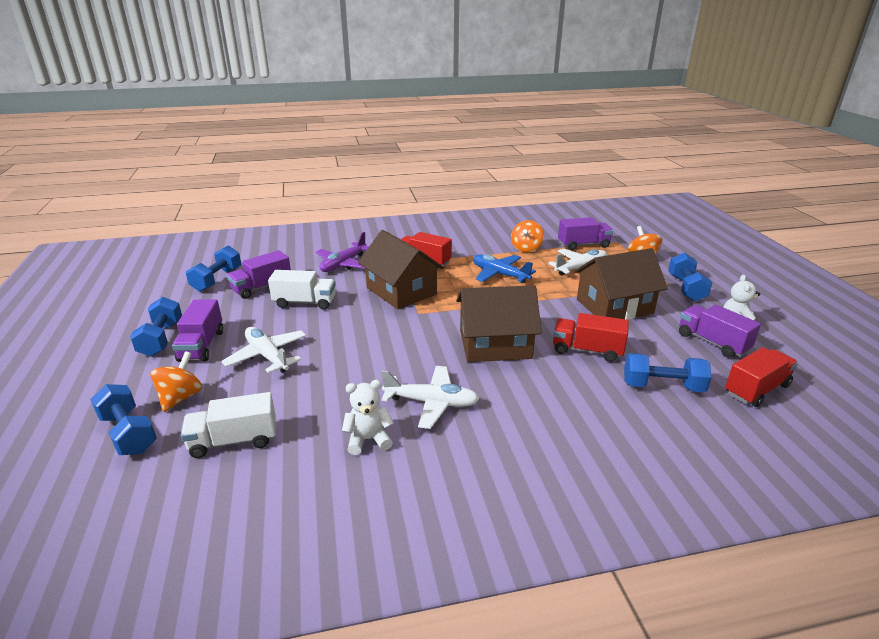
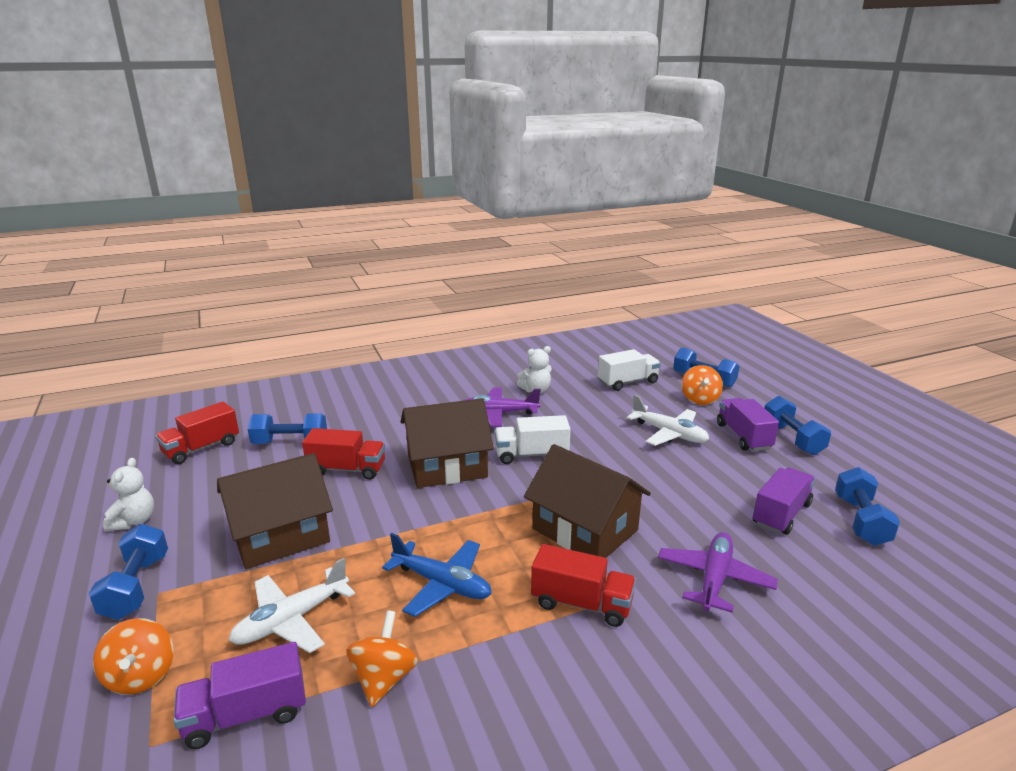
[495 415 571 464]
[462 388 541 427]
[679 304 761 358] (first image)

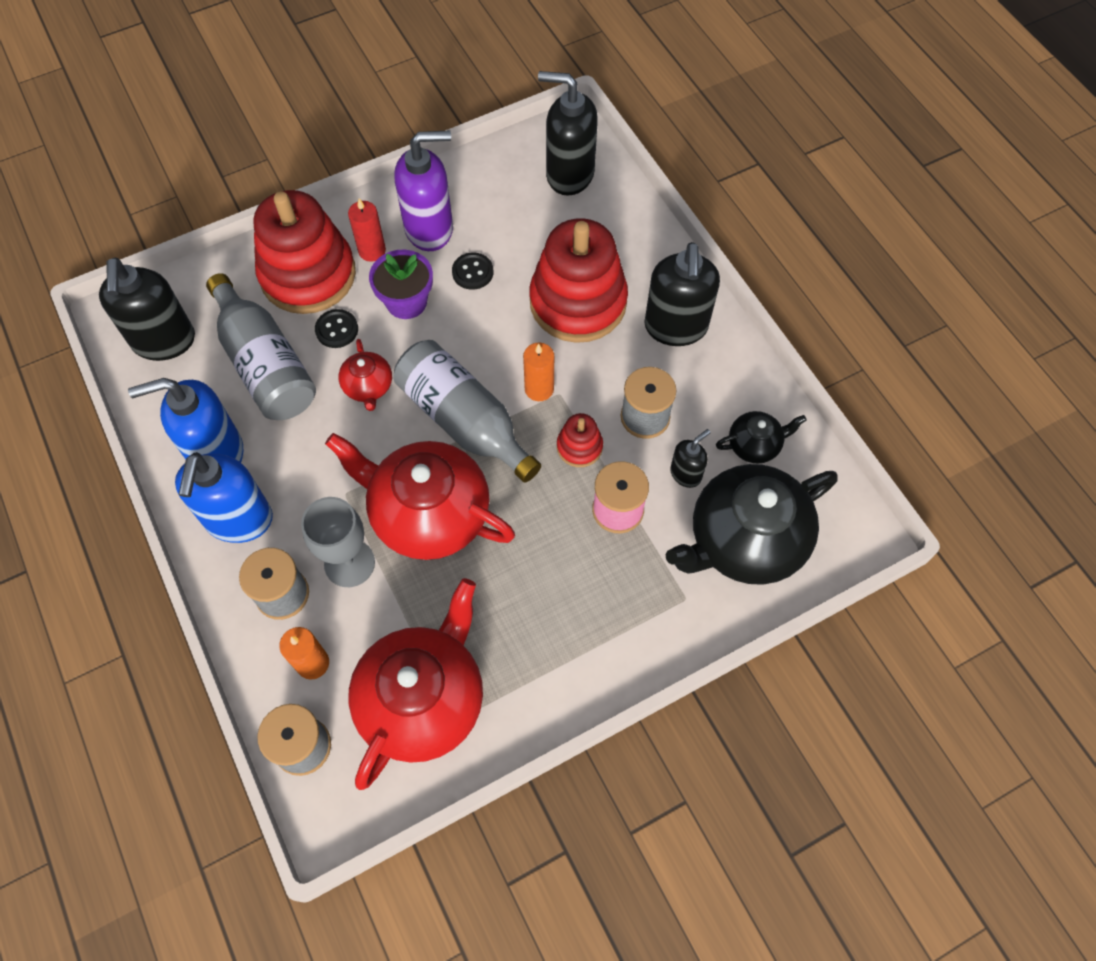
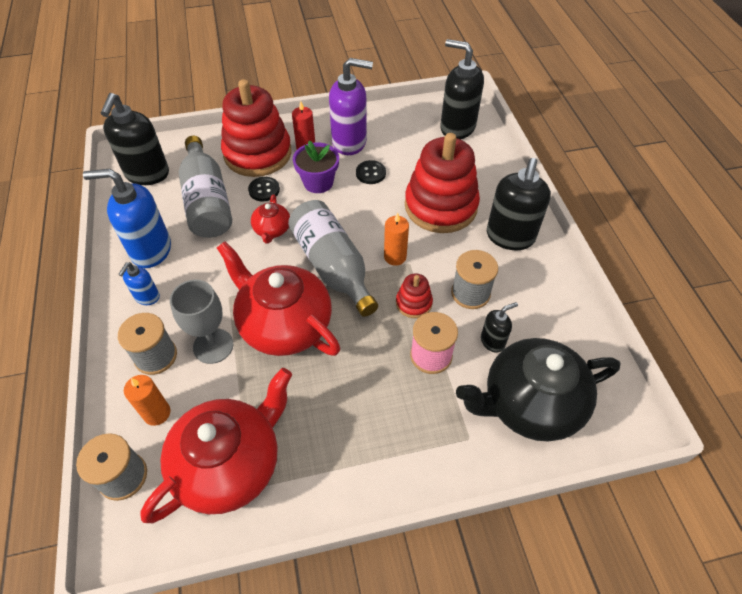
[118 262 160 305]
[716 411 807 464] (first image)

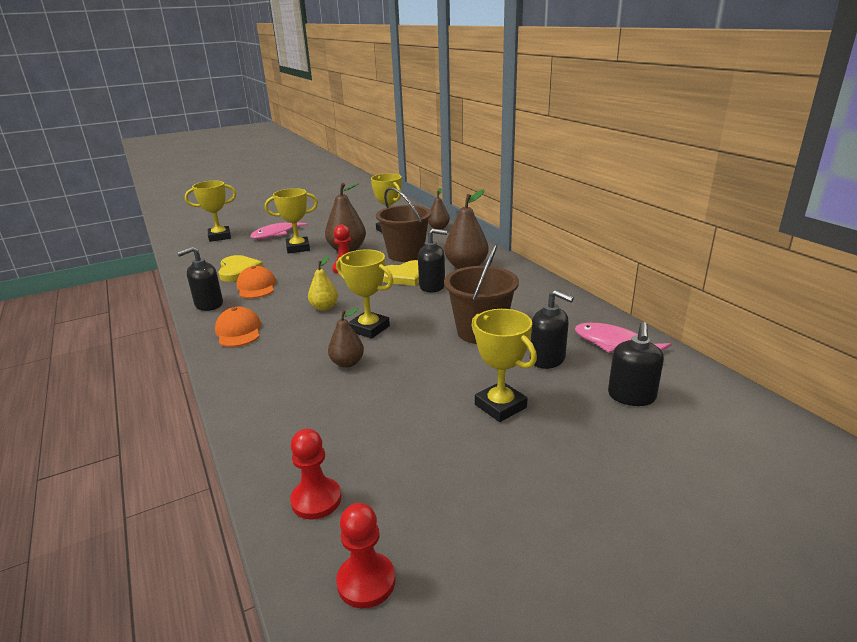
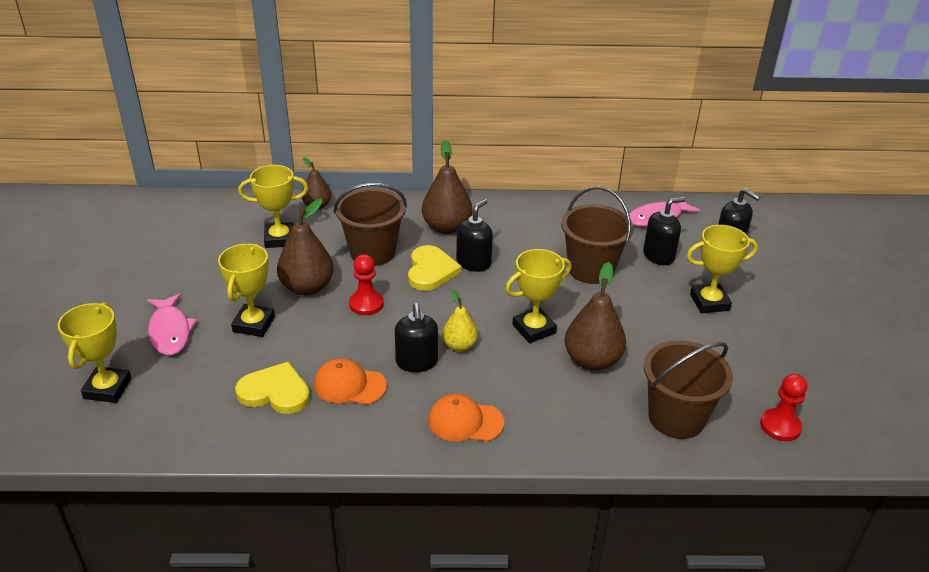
[395 303 438 372]
[565 262 626 371]
[336 503 395 608] (first image)
[644 340 733 439]

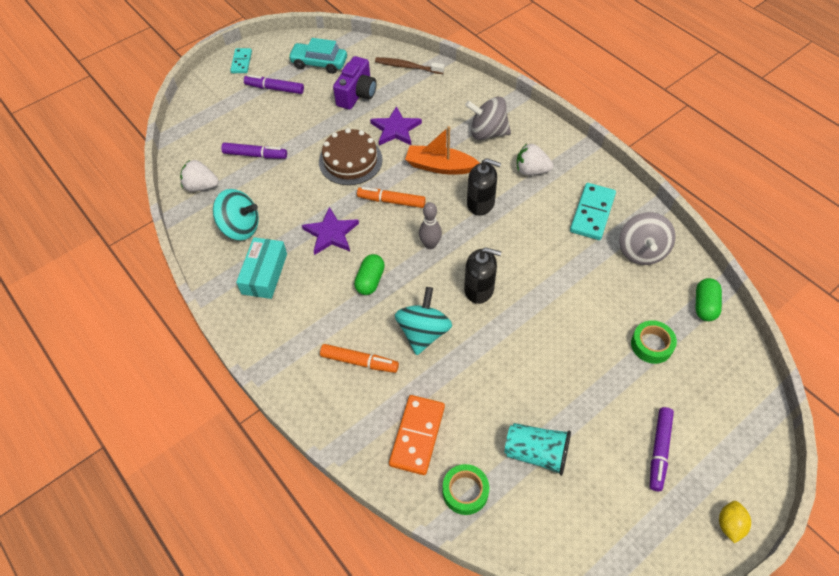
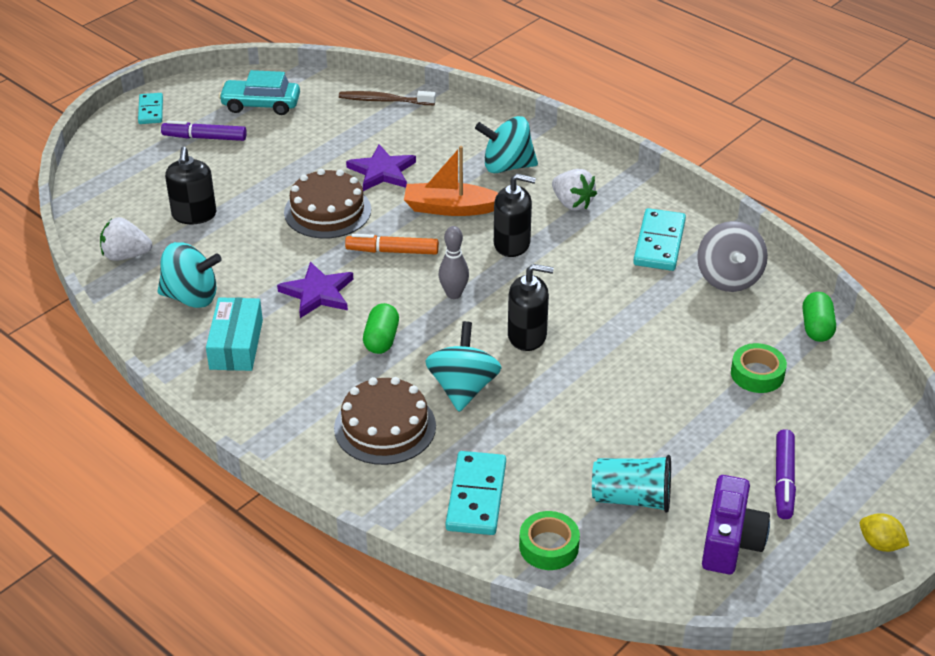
[165 146 216 224]
[334 377 436 465]
[702 475 770 574]
[446 451 506 535]
[475 116 538 173]
[552 169 597 211]
[860 513 909 552]

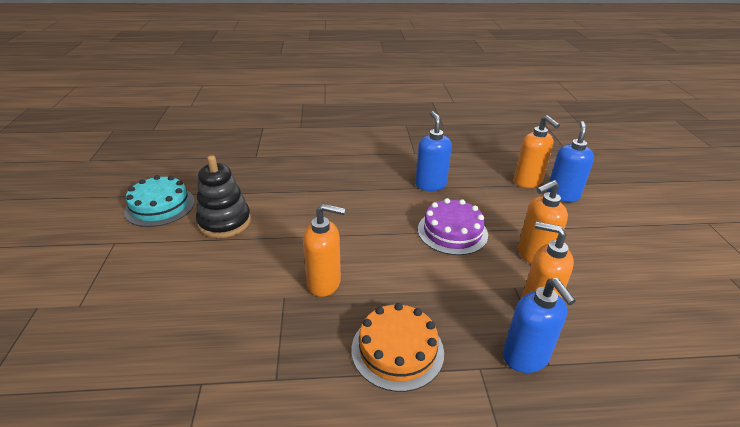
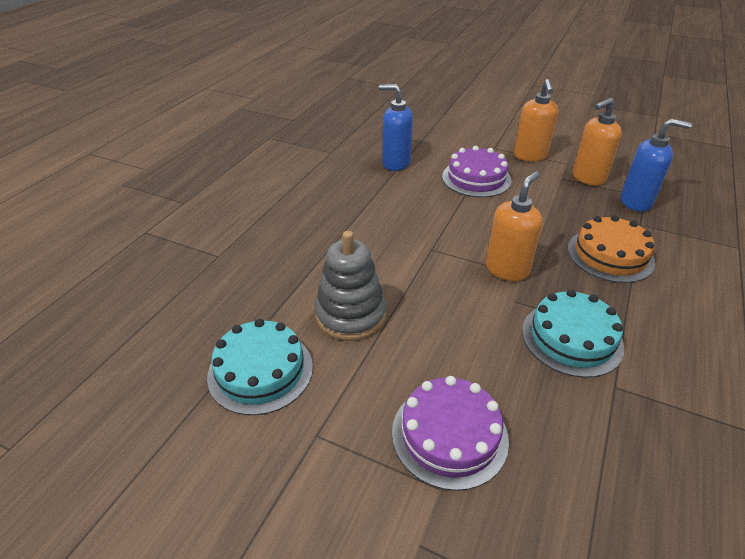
[315 231 386 341]
[514 115 560 188] (first image)
[547 121 594 202] (first image)
[392 376 509 491]
[522 289 624 378]

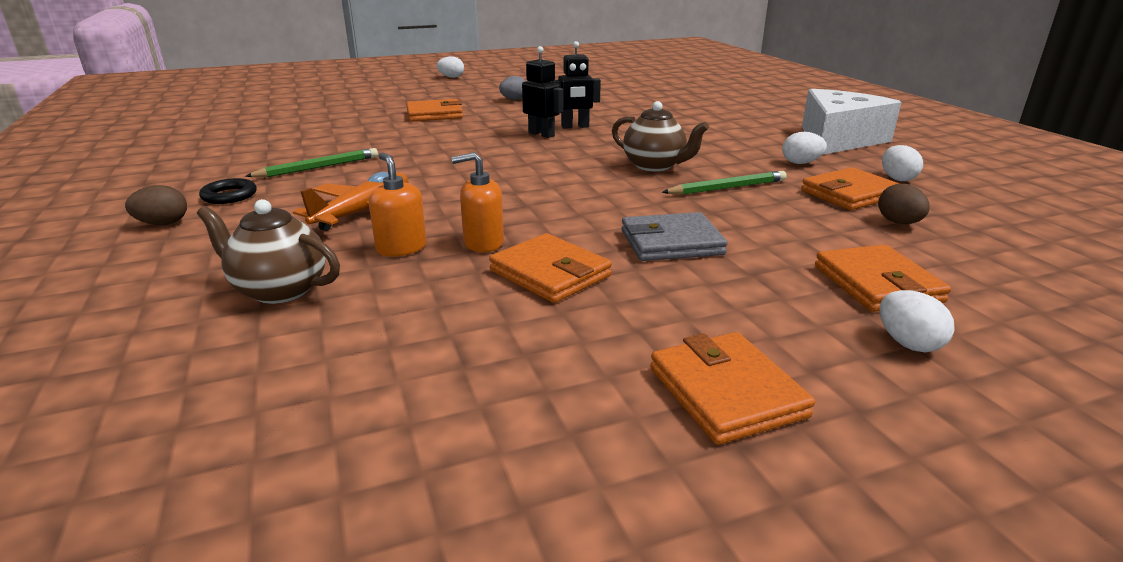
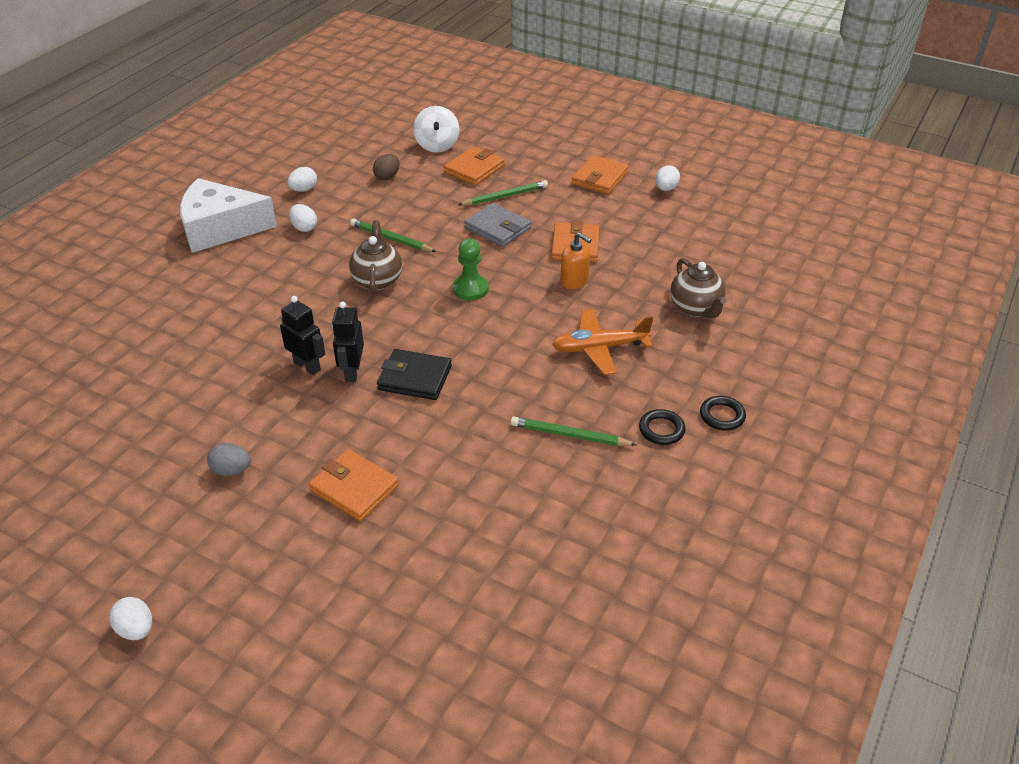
[700 396 746 430]
[369 152 427 256] (first image)
[801 167 900 210] (first image)
[655 165 680 191]
[377 349 452 400]
[413 106 459 153]
[453 239 489 300]
[458 180 548 206]

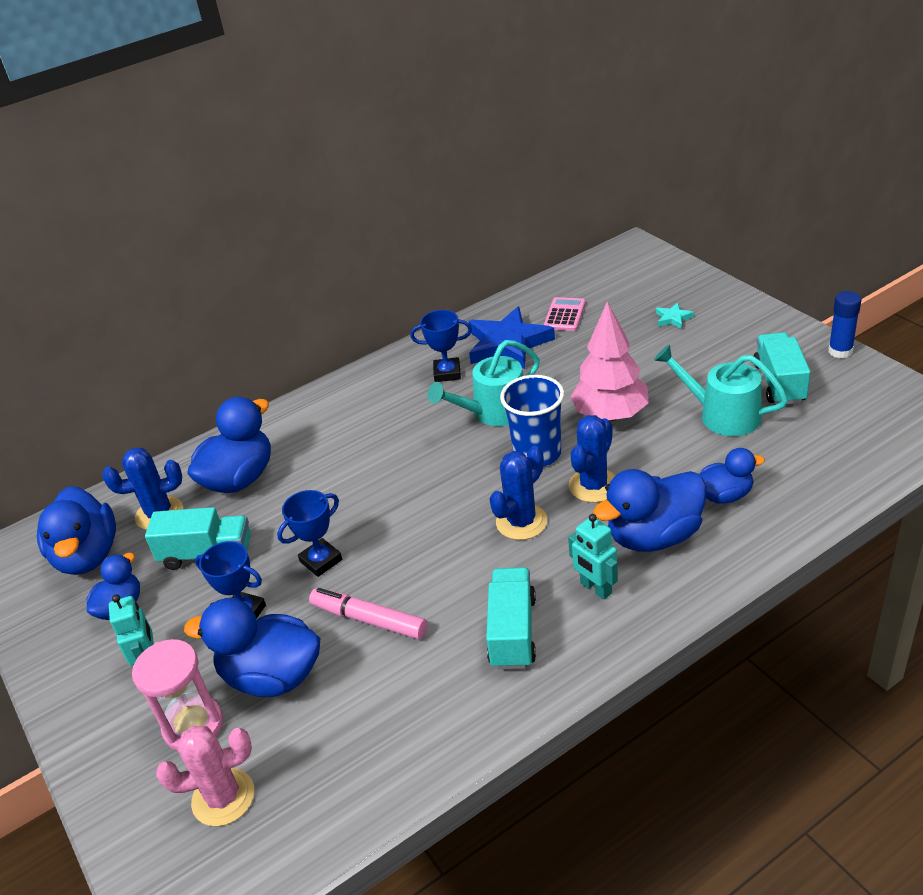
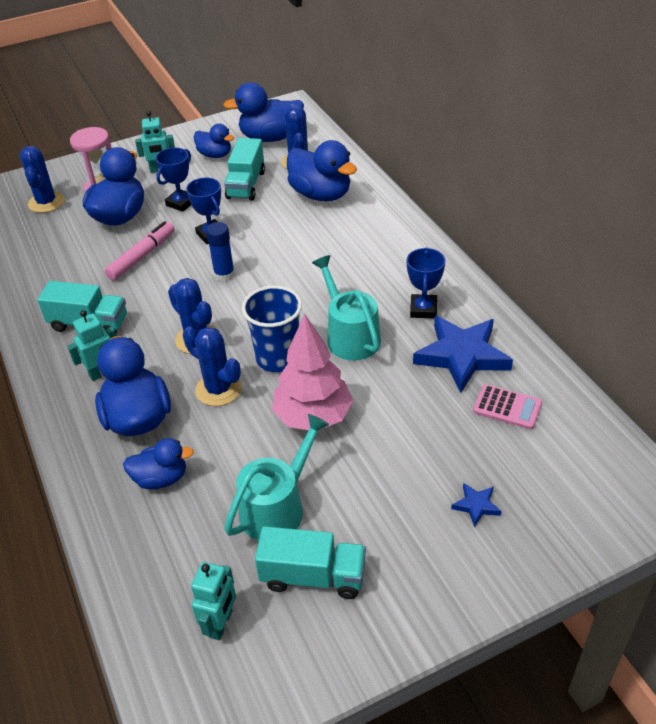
[20 146 65 213]
[451 483 502 527]
[123 438 194 489]
[206 222 235 282]
[191 562 236 640]

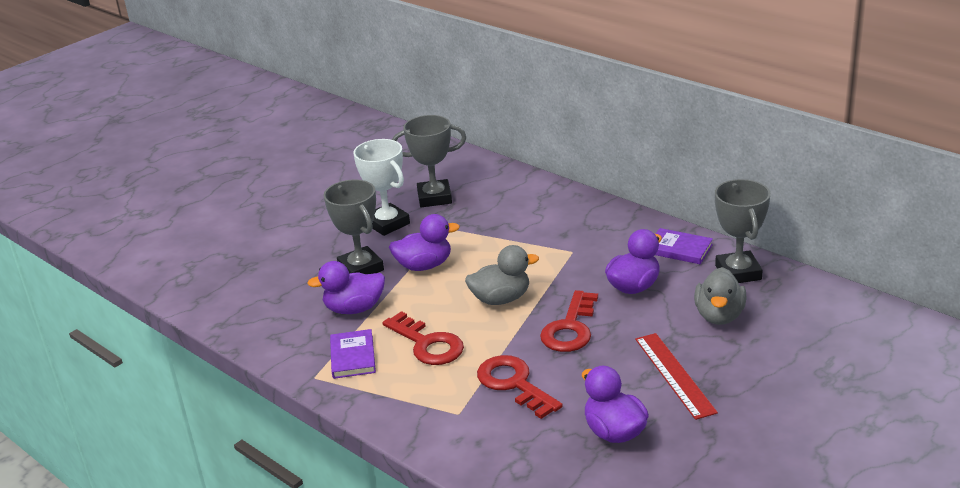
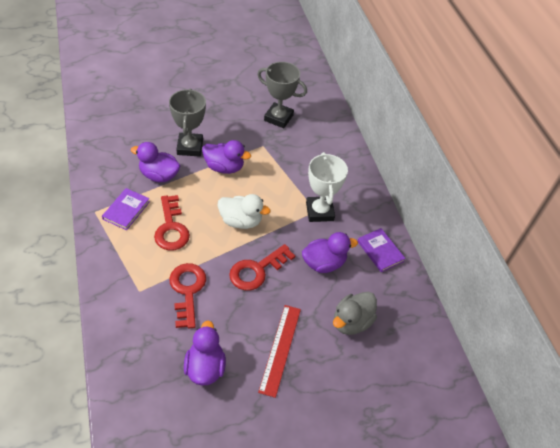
[306 152 348 222]
[218 194 271 229]
[715 179 770 283] (first image)

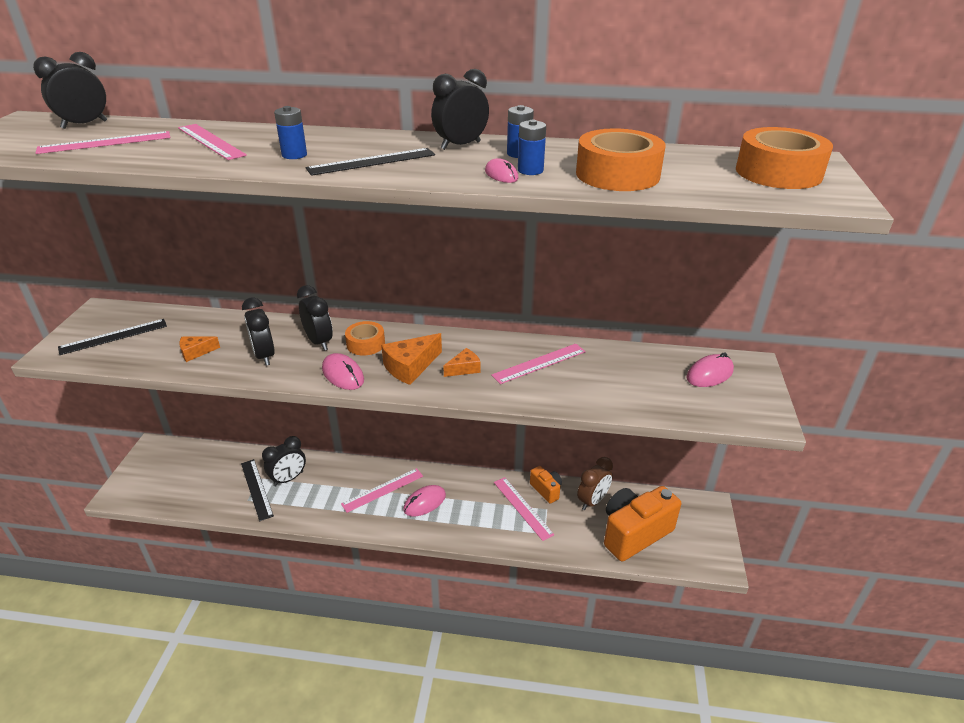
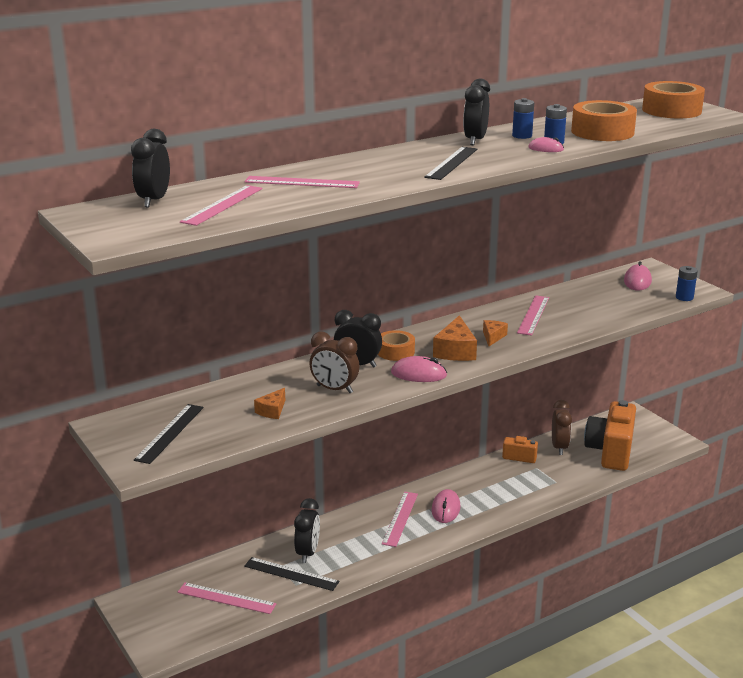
[310 331 359 393]
[676 266 698 301]
[178 582 277 614]

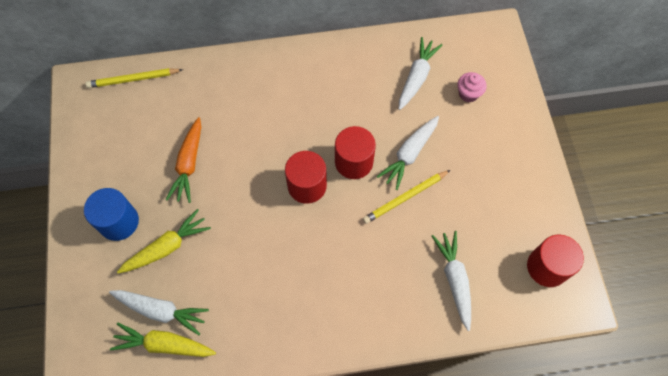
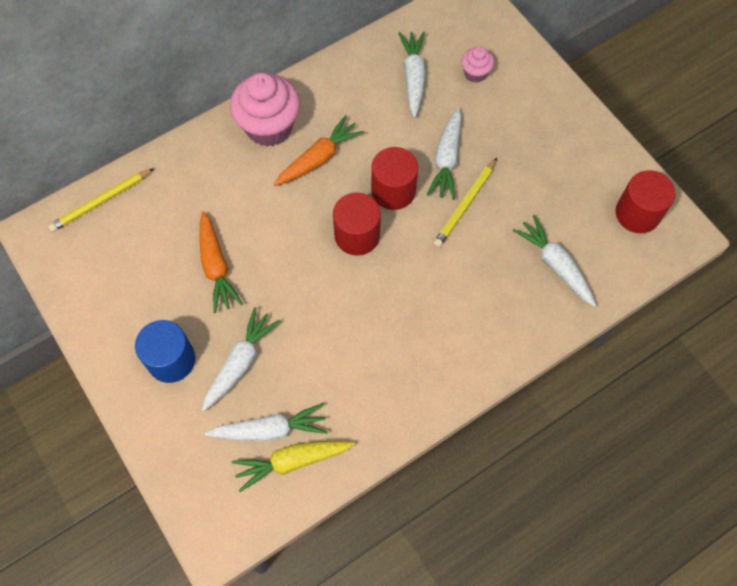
[202 307 280 412]
[230 73 300 147]
[274 115 364 186]

